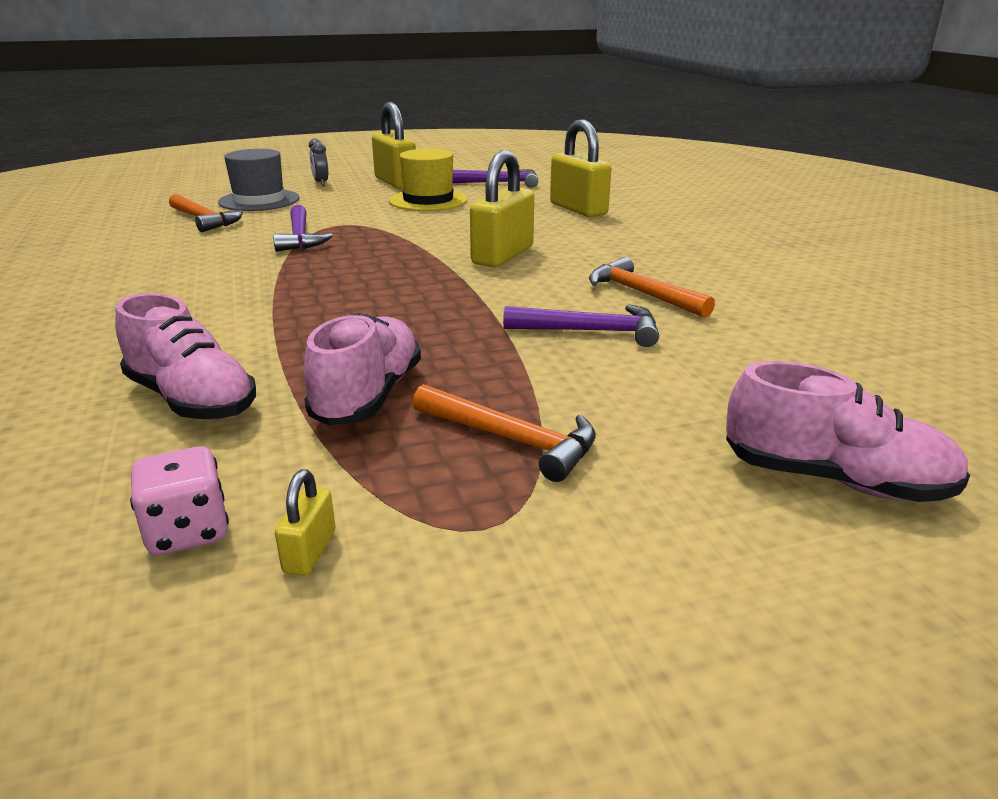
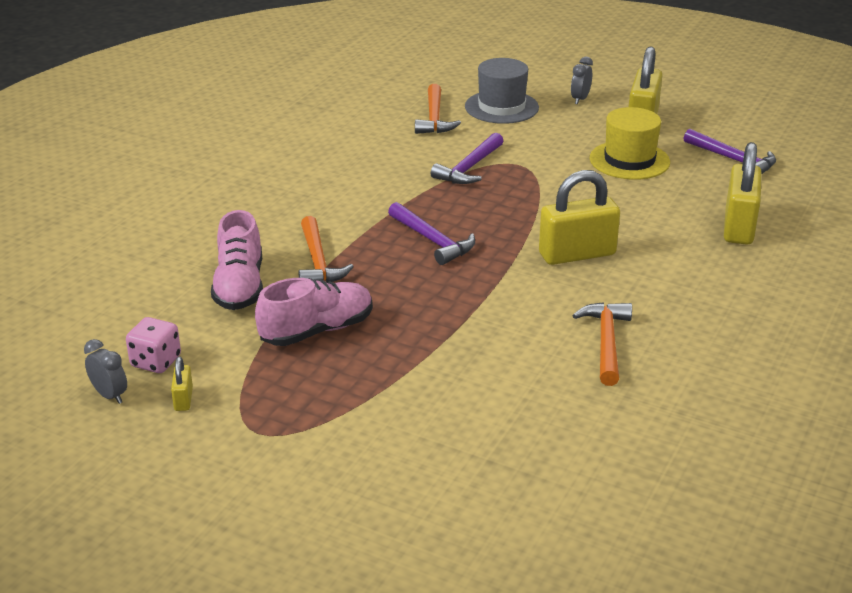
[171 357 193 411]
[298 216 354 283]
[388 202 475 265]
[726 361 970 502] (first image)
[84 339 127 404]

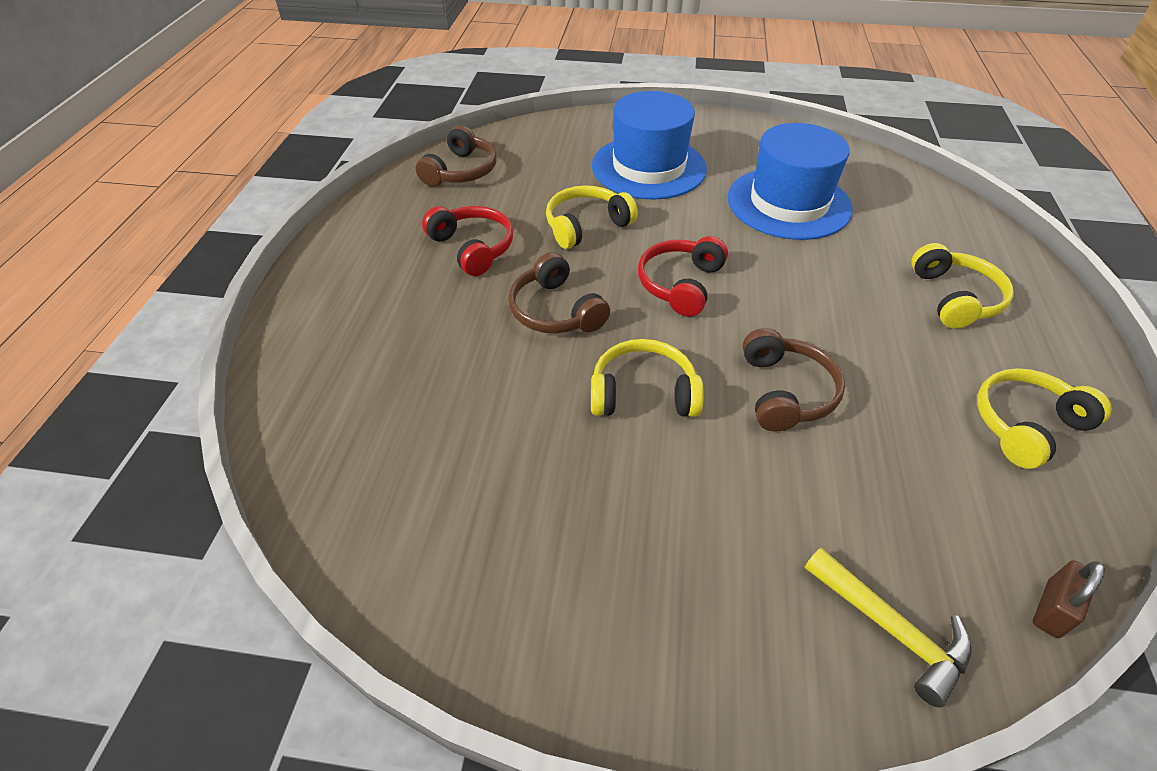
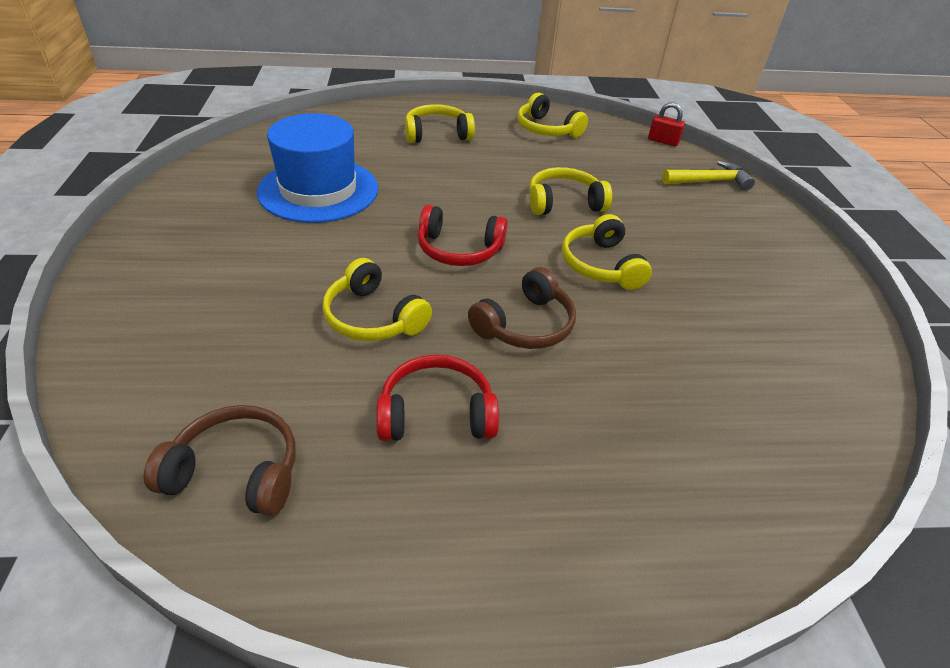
[376 355 499 441]
[592 91 707 200] (first image)
[529 167 612 215]
[662 160 755 191]
[648 102 685 146]

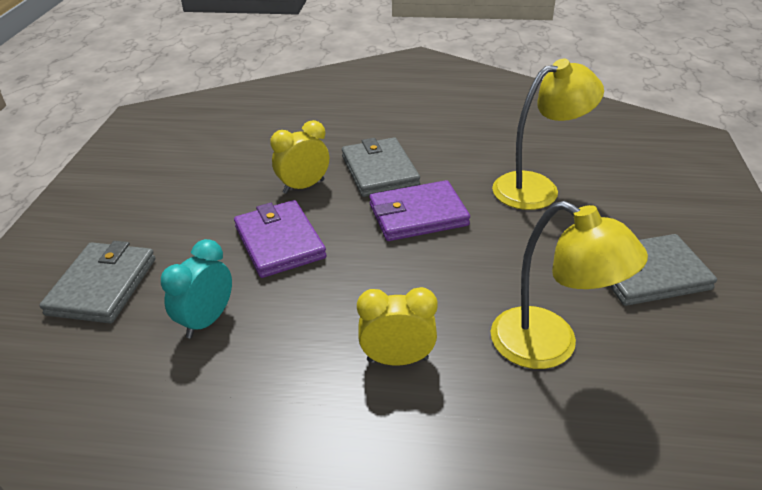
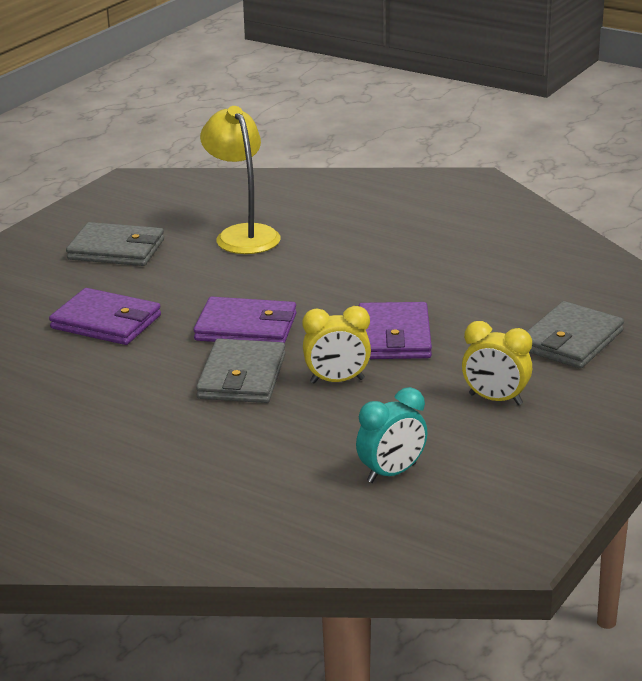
[356 387 427 483]
[462 321 532 405]
[49 288 161 345]

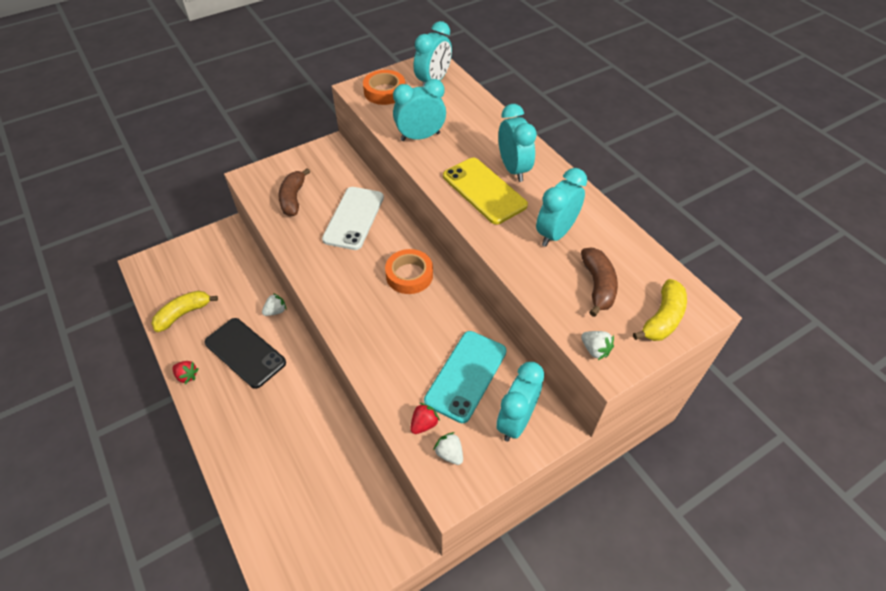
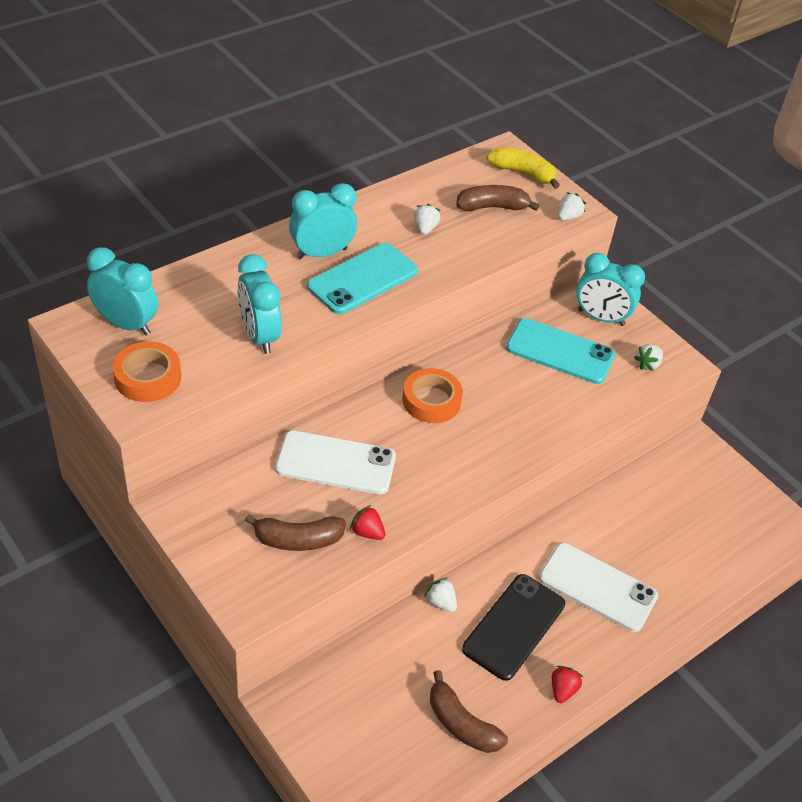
[430 670 508 753]
[350 505 385 540]
[307 243 418 314]
[414 204 440 235]
[539 543 658 632]

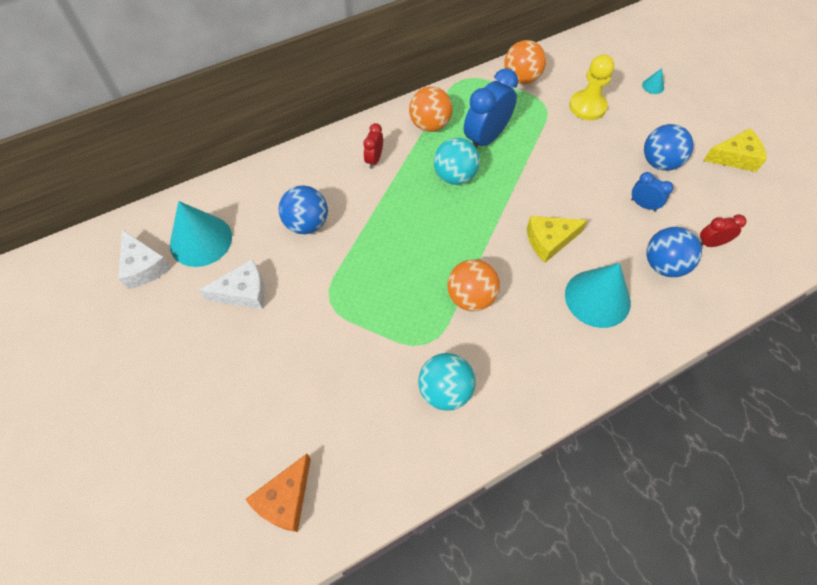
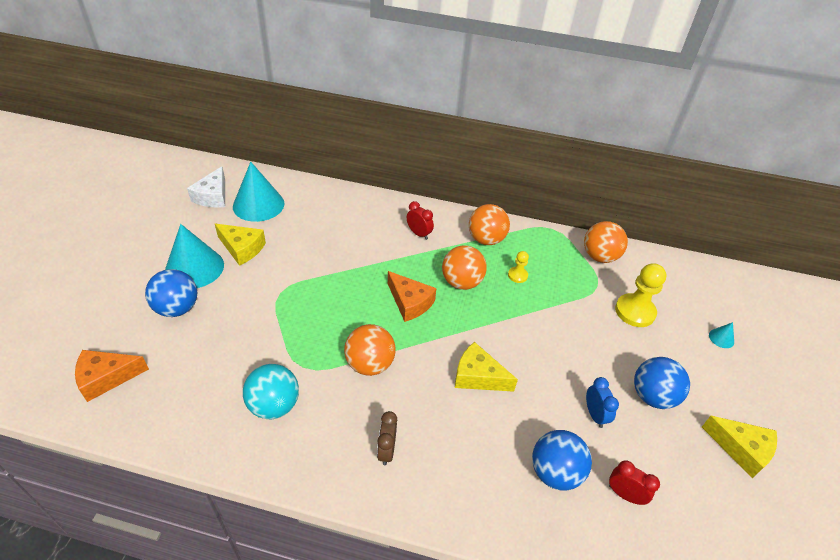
[215 224 266 266]
[145 269 197 317]
[407 201 434 240]
[442 245 487 290]
[508 251 529 283]
[165 224 224 288]
[377 411 397 465]
[388 271 436 322]

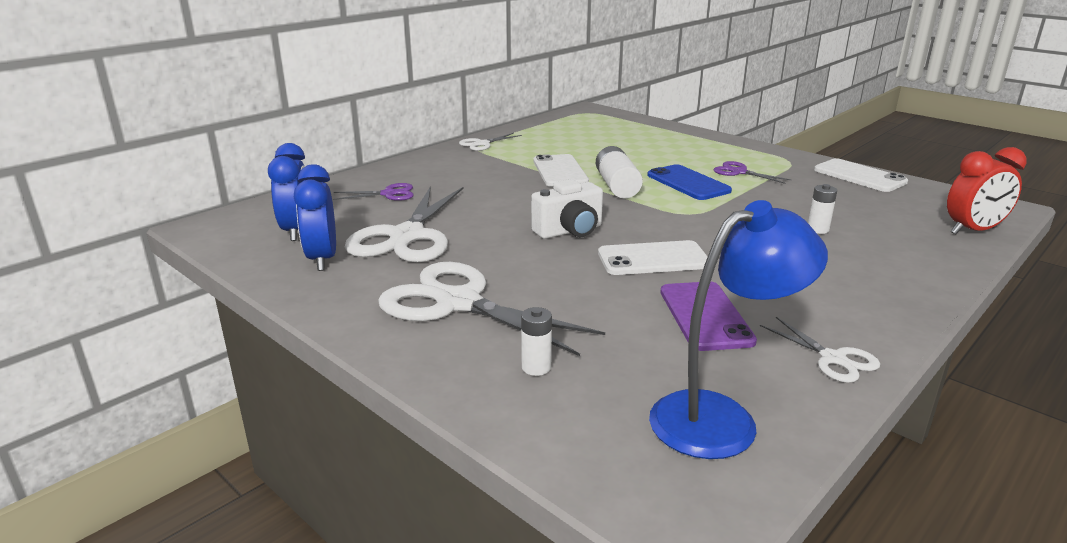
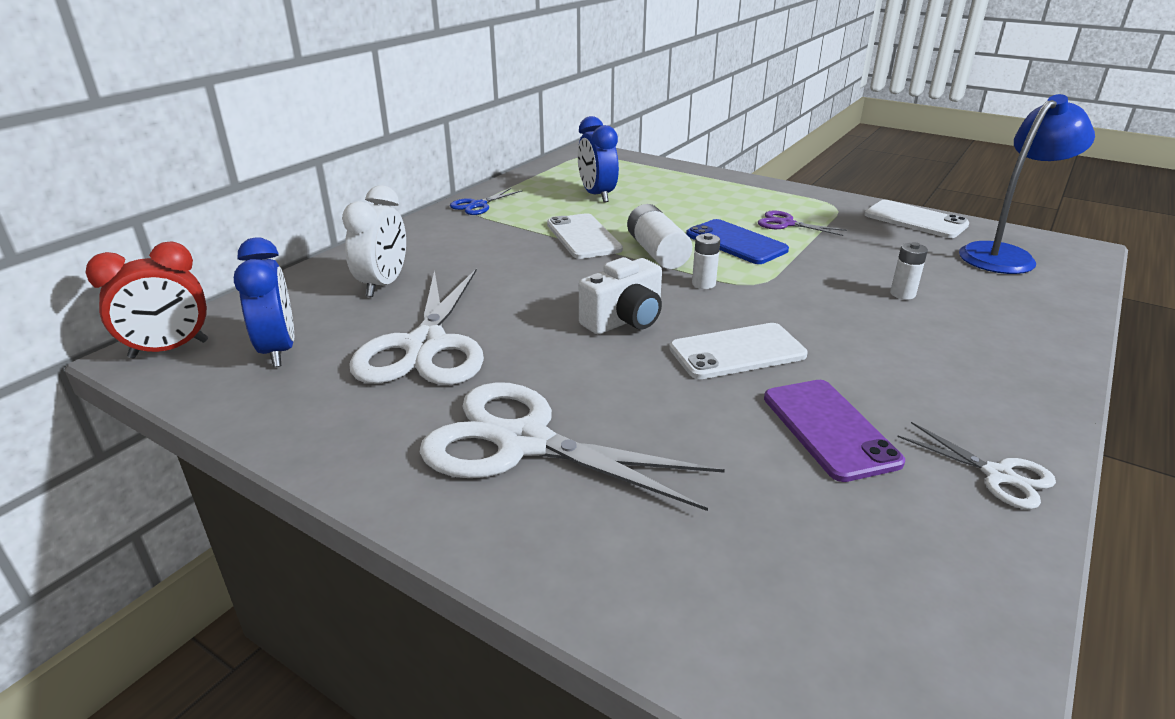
[578 116 619 203]
[342 185 406 297]
[450 188 522 215]
[692 233 720 289]
[959 94 1095 274]
[85 242 208 358]

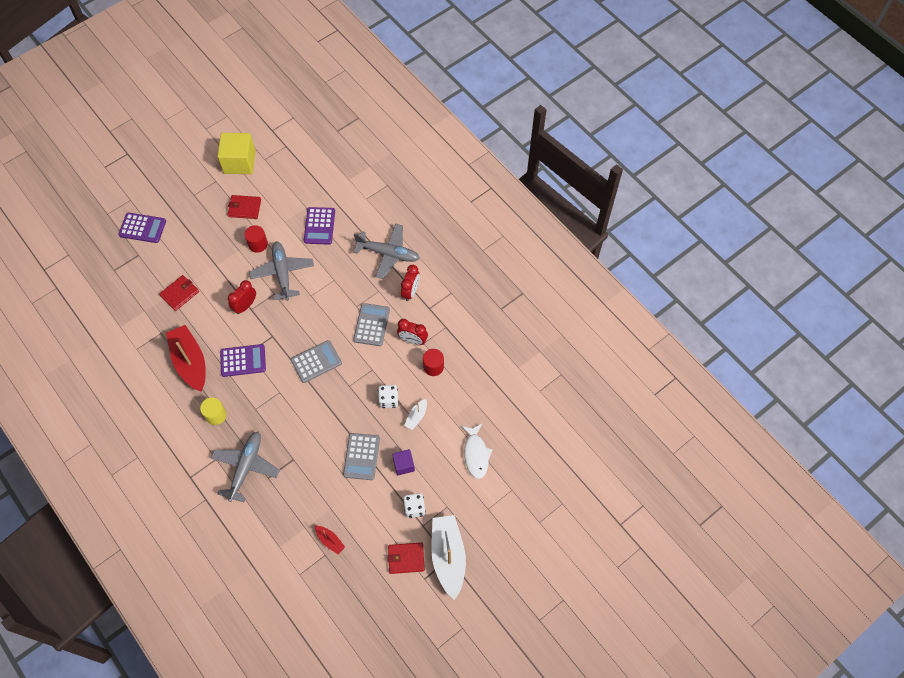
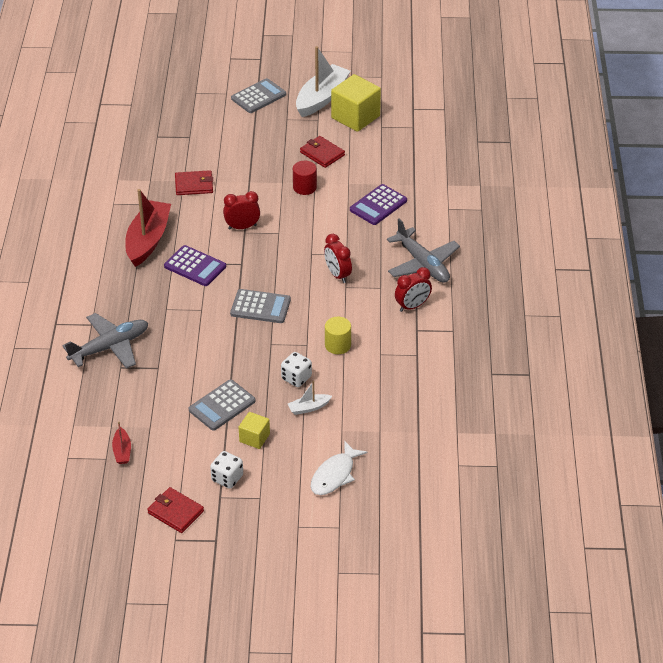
[118 213 166 243] (first image)
[325 317 351 354]
[249 241 314 301] (first image)
[231 78 286 113]
[239 412 270 449]
[324 234 352 283]
[423 349 444 376] (first image)
[296 46 351 117]

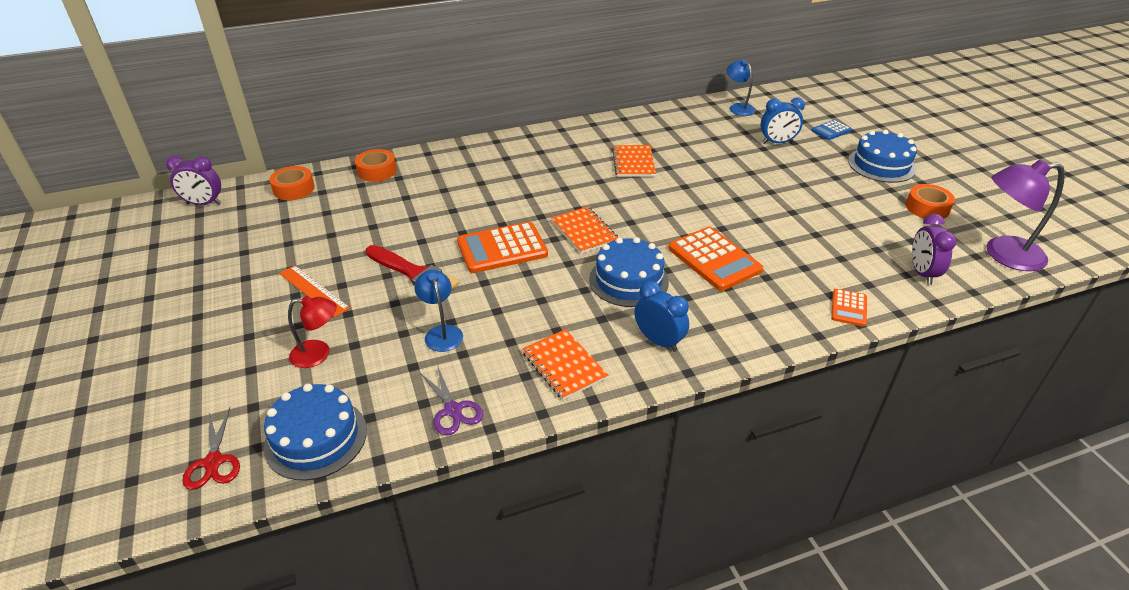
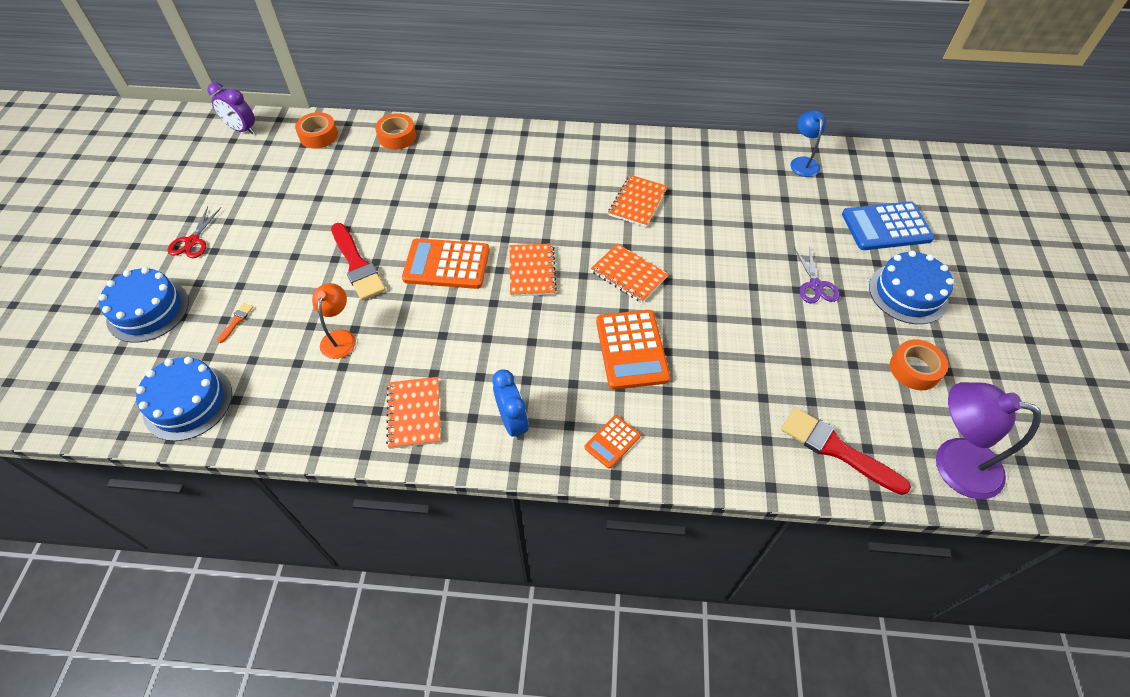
[168 206 221 258]
[279 265 350 318] (first image)
[217 303 253 343]
[312 283 356 359]
[794 247 840 303]
[99 267 189 343]
[760 97 805 144] (first image)
[842 201 935 250]
[584 415 641 469]
[781 408 911 495]
[591 243 668 303]

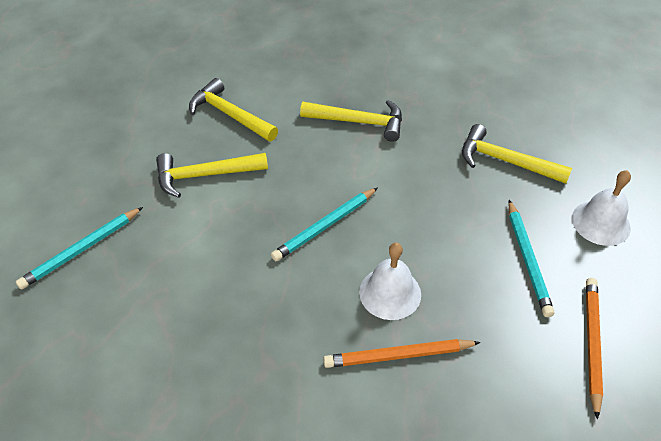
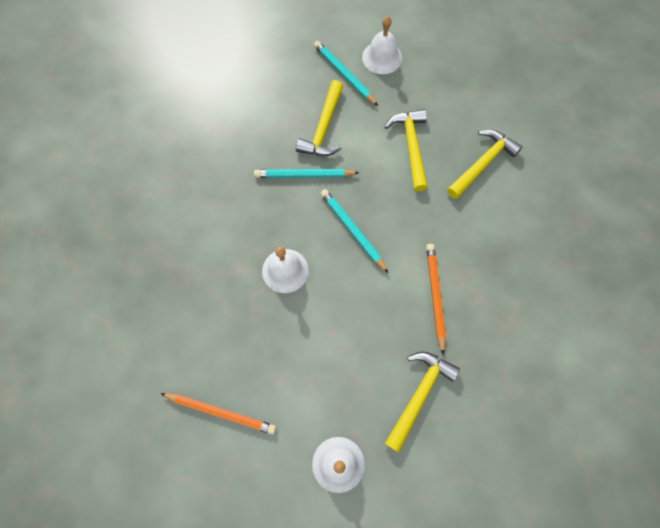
[296 80 343 156]
[426 244 446 355]
[254 169 359 178]
[362 16 402 74]

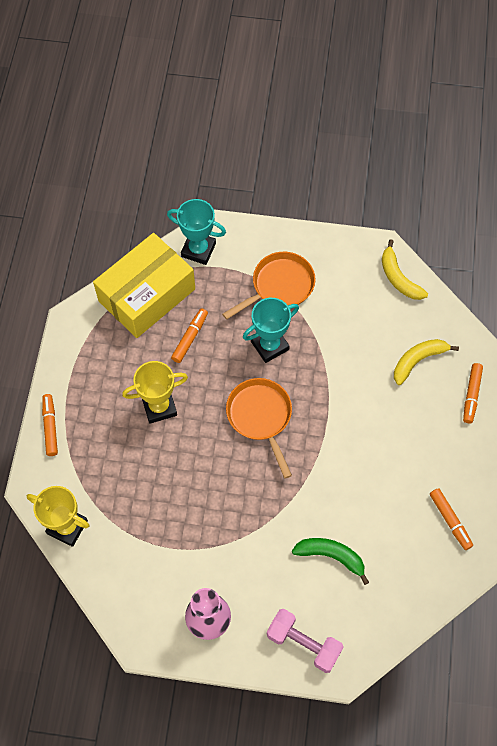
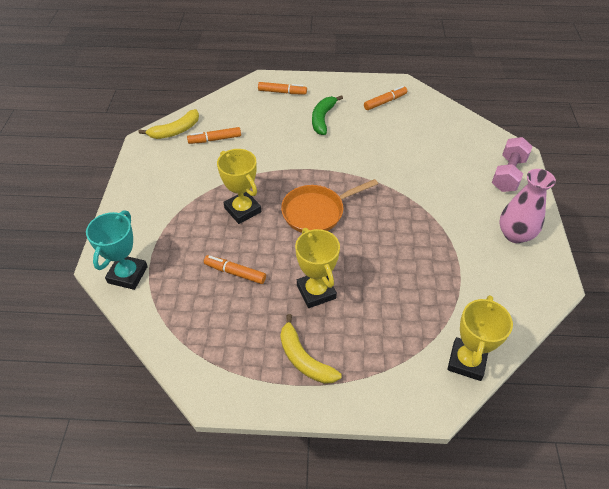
[187 127 241 144]
[93 233 195 338] (first image)
[222 252 316 320] (first image)
[217 149 261 224]
[312 95 343 135]
[280 314 342 384]

